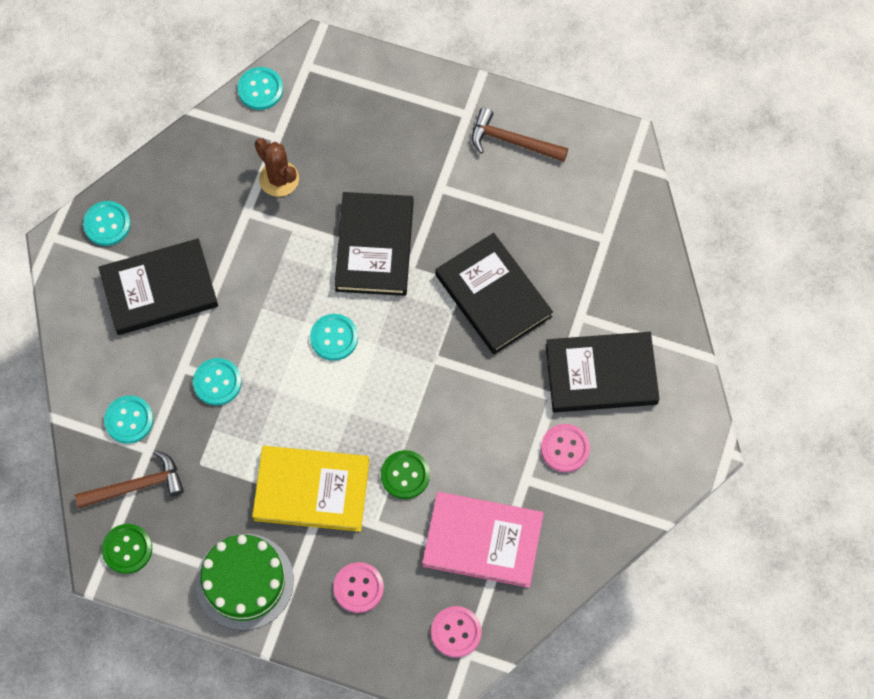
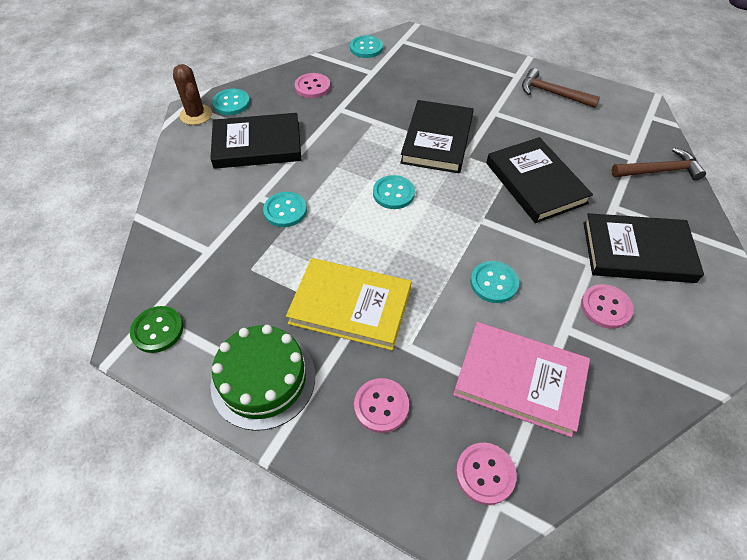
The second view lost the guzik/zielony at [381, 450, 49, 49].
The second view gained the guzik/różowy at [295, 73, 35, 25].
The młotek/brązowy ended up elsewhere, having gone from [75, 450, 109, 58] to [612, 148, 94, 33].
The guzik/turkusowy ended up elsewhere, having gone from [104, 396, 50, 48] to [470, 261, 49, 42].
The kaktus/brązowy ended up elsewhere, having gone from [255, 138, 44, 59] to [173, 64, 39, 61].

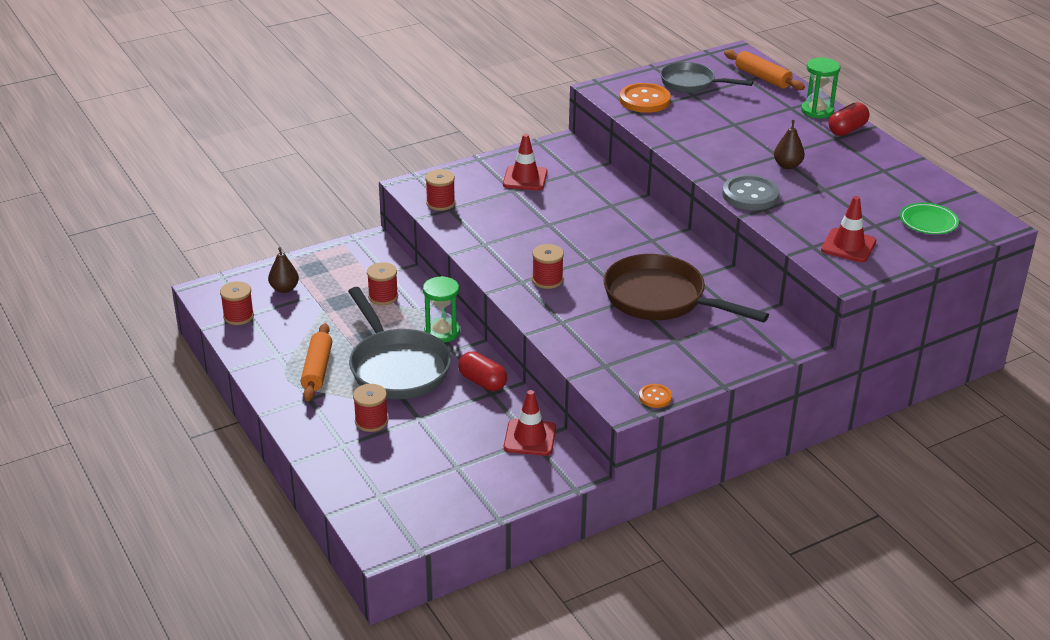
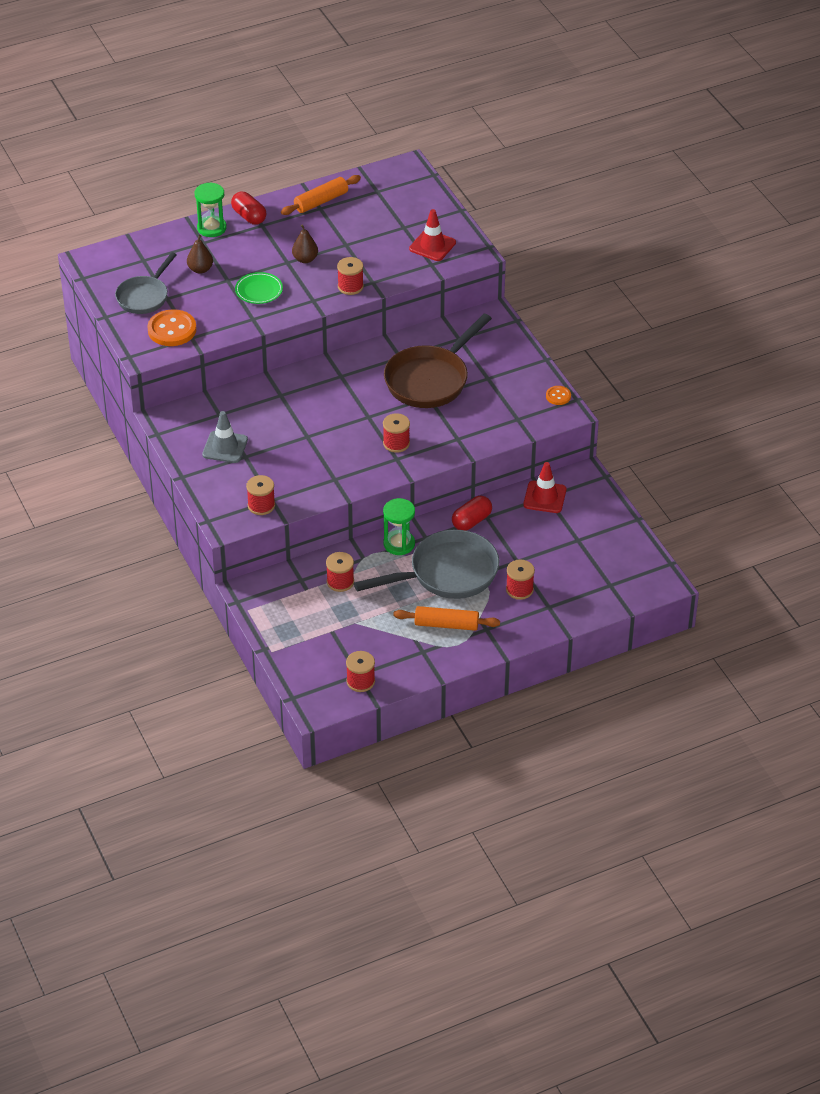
The gruszka/brązowy ended up elsewhere, having gone from [268, 247, 31, 46] to [187, 235, 26, 39].
The wałek do ciasta/pomarańczowy ended up elsewhere, having gone from [724, 50, 81, 40] to [281, 175, 80, 40].
The talerz/zielony ended up elsewhere, having gone from [900, 203, 59, 31] to [235, 272, 48, 32].
Where the guzik/szary stood at [722, 175, 58, 35], the szpulka/czerwony came to stand at [337, 257, 27, 38].
What was the pachołek/czerwony at [503, 134, 44, 56] turned into the pachołek/szary at [202, 411, 46, 52].

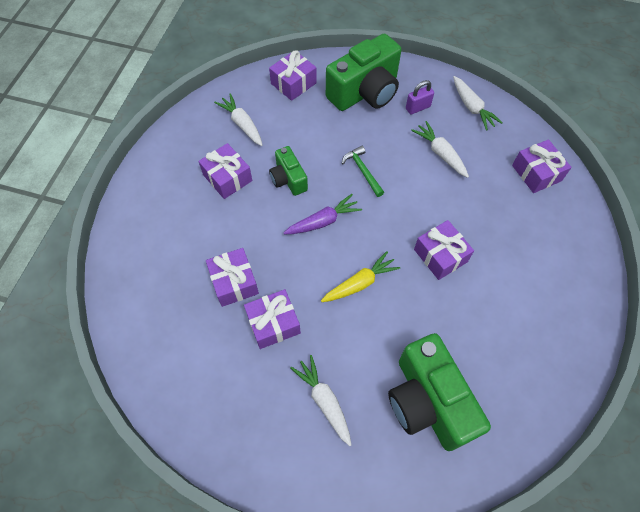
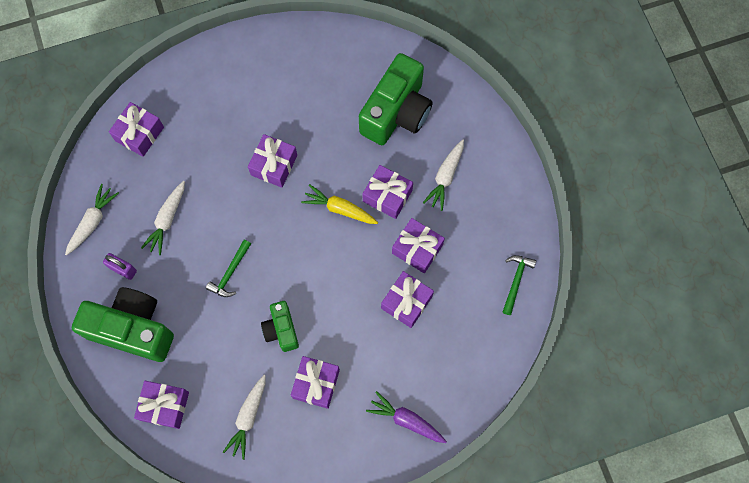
The second view gained the prezent/fioletowy at [362, 165, 51, 54].
The second view gained the młotek/zielony at [503, 255, 33, 60].
The marchewka/fioletowy ended up elsewhere, having gone from [284, 194, 78, 40] to [366, 391, 81, 52].
The aparat fotograficzny/zielony at [269, 146, 39, 50] ended up facing another way, 135 degrees clockwise from before.

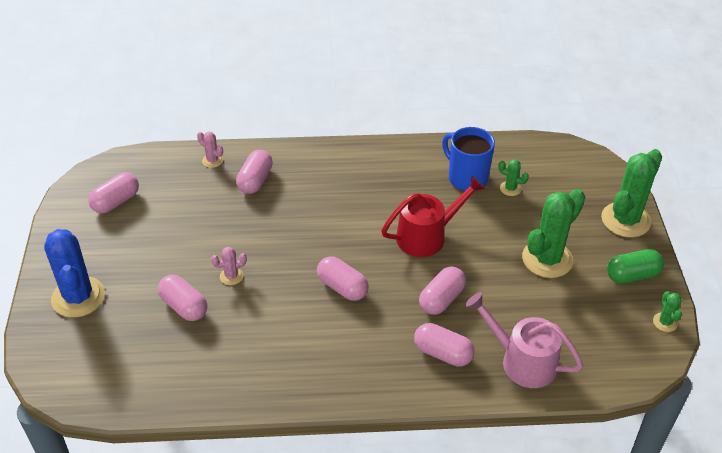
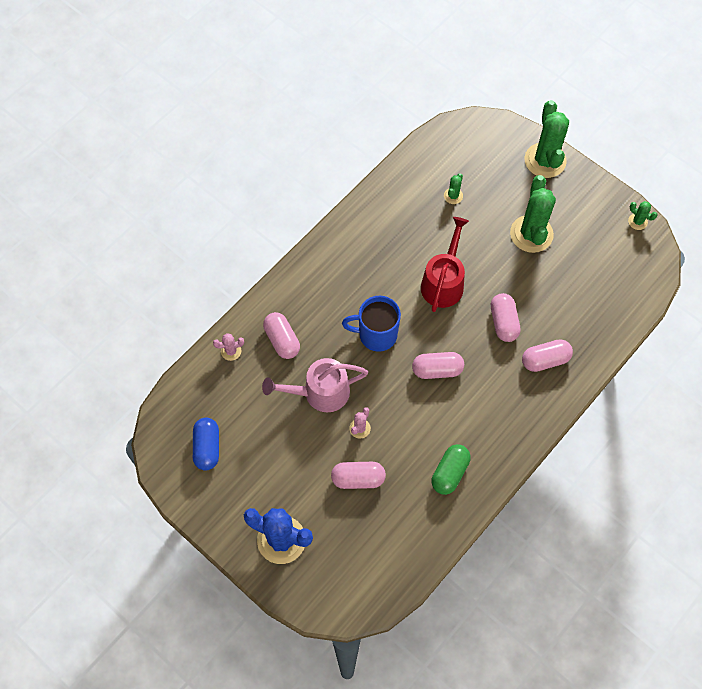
The kubek/niebieski ended up elsewhere, having gone from [442, 127, 53, 64] to [342, 296, 59, 56].
The konewka/różowy ended up elsewhere, having gone from [465, 292, 118, 96] to [262, 358, 106, 55].
The kapsułka/zielony ended up elsewhere, having gone from [607, 249, 57, 35] to [432, 444, 39, 51].
What was the kapsułka/różowy at [88, 172, 51, 42] turned into the kapsułka/niebieski at [193, 418, 26, 53].
The kaktus/zielony at [498, 160, 31, 36] ended up facing another way, 45 degrees counterclockwise from before.

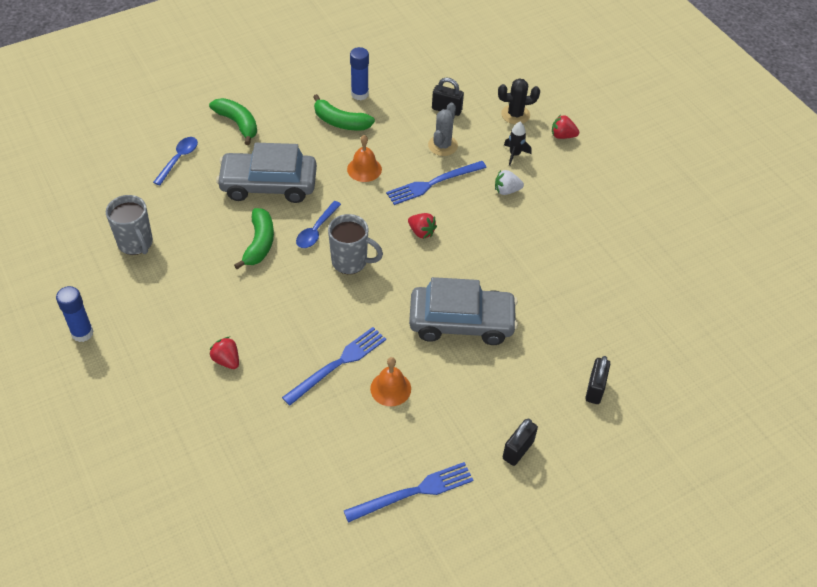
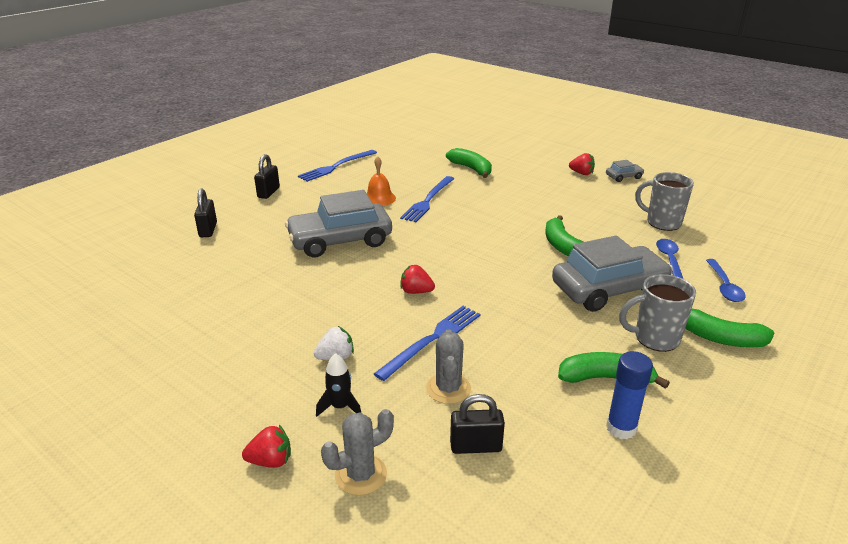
The second view lost the dzwonek/pomarańczowy at [347, 135, 35, 47].
The second view gained the banan/zielony at [446, 148, 46, 30].
The truskawka/czerwony ended up elsewhere, having gone from [209, 337, 30, 32] to [569, 153, 26, 22].
The łyżka/niebieski ended up elsewhere, having gone from [296, 201, 45, 47] to [656, 239, 27, 40].
The kubek/szary ended up elsewhere, having gone from [328, 214, 55, 60] to [619, 274, 77, 78].
Where the klej w sztyfcie/niebieski stood at [56, 286, 38, 56], the samochód/szary came to stand at [606, 160, 39, 22].
What was the kaktus/czarny at [498, 78, 42, 46] turned into the kaktus/szary at [321, 409, 73, 86].

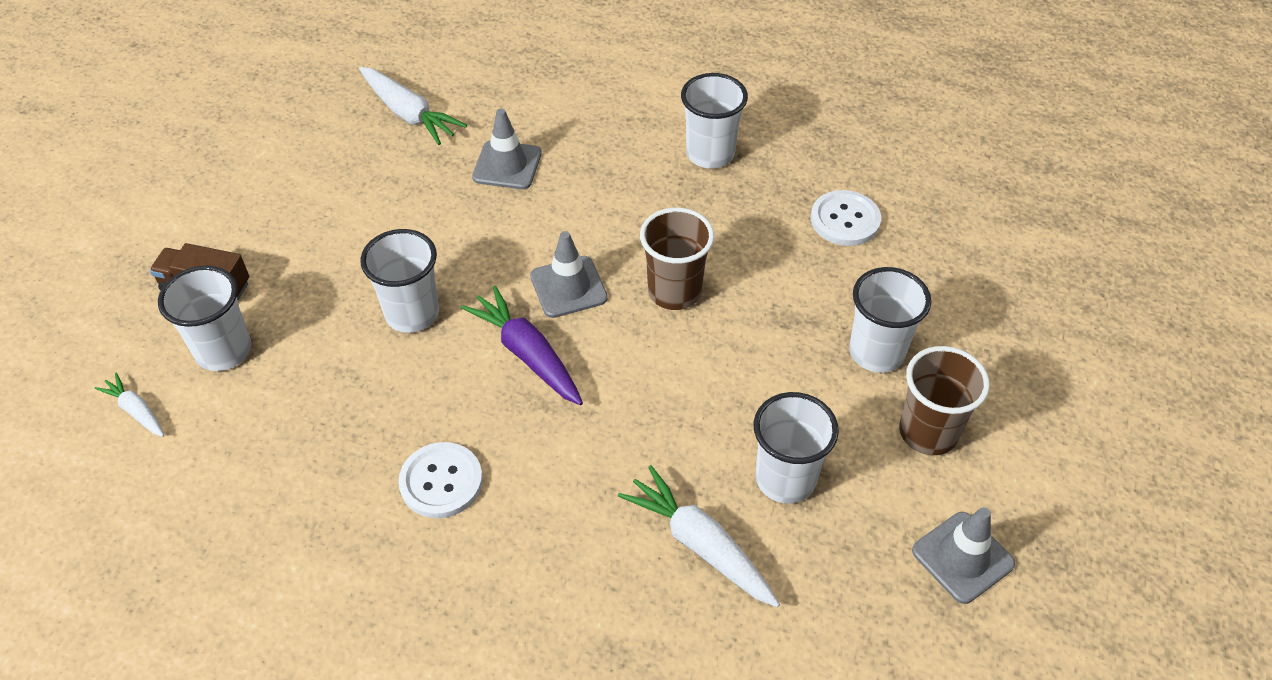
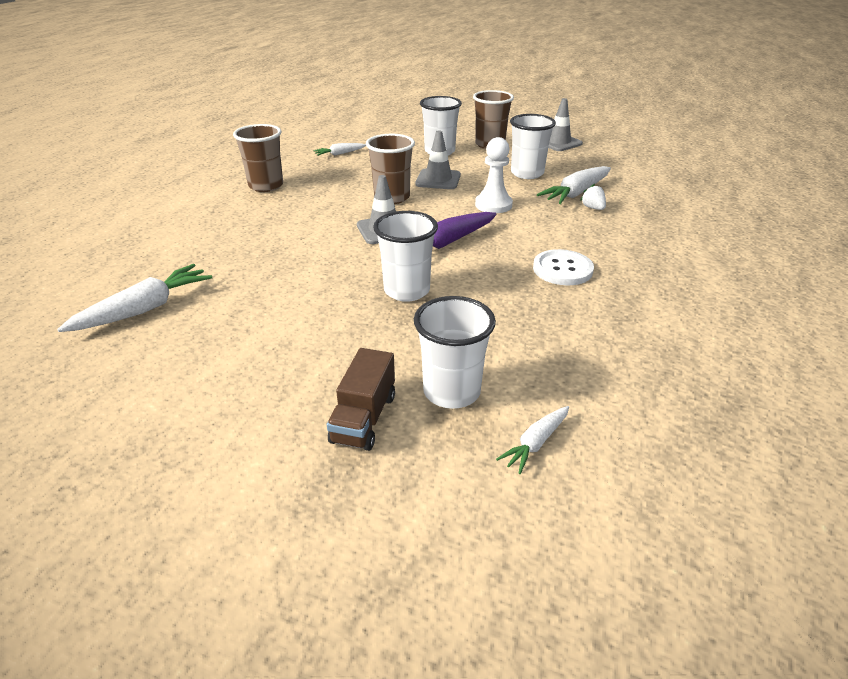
The second view gained the pionek/biały at [475, 137, 38, 76].
The second view gained the truskawka/biały at [580, 184, 26, 26].
The pachołek/szary ended up elsewhere, having gone from [472, 108, 70, 81] to [415, 130, 46, 59].
Where the guzik/biały stood at [811, 190, 70, 56], the marchewka/biały came to stand at [313, 143, 53, 13].
What was the szklanka/biały at [681, 73, 67, 96] turned into the szklanka/brązowy at [233, 124, 50, 68].

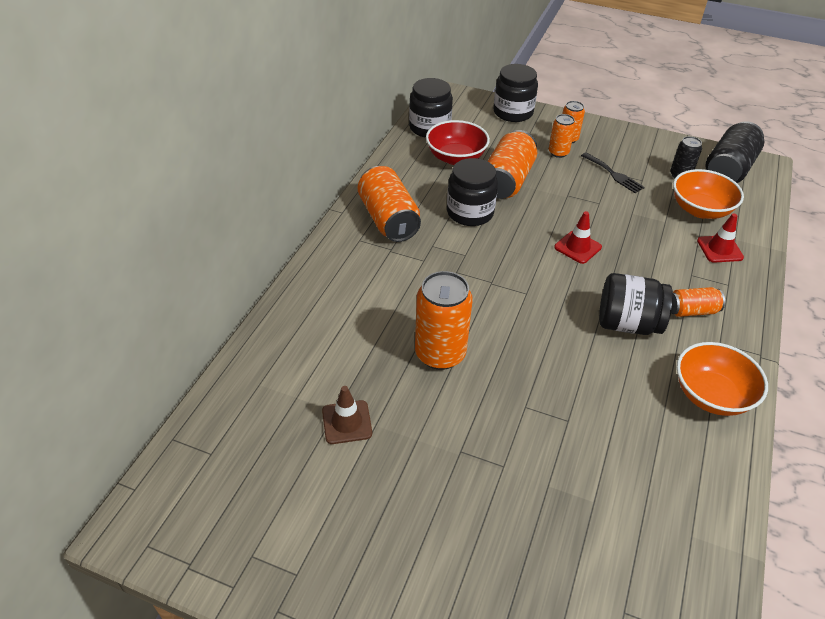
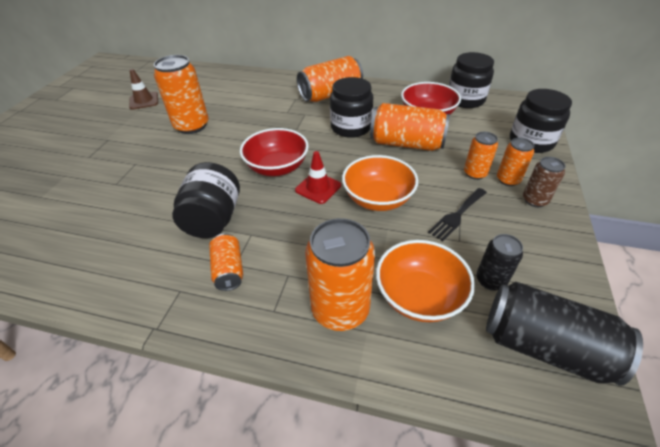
The second view gained the miska/czerwony at [240, 128, 69, 48].
The second view gained the puszka/brązowy at [523, 157, 43, 50].
The miska/pomarańczowy ended up elsewhere, having gone from [677, 342, 91, 74] to [342, 155, 76, 56].
Where the pachołek/czerwony stood at [697, 213, 47, 50], the puszka/pomarańczowy came to stand at [305, 218, 70, 113].

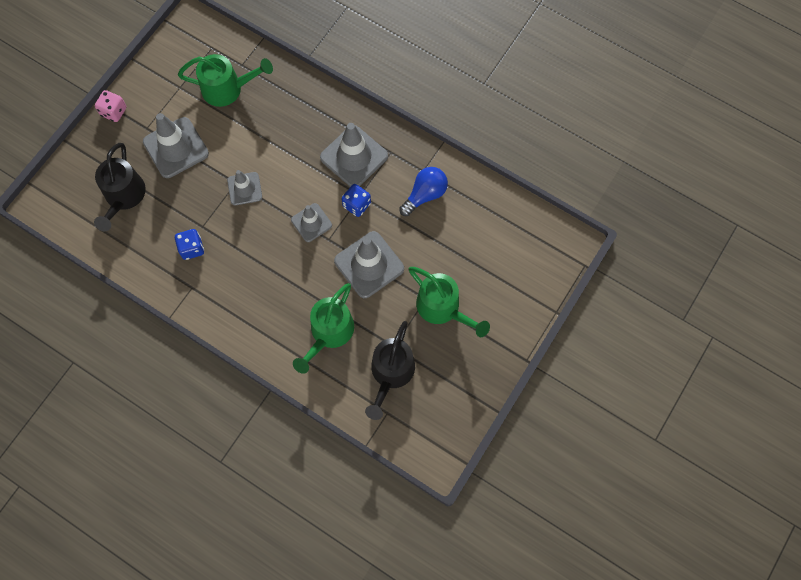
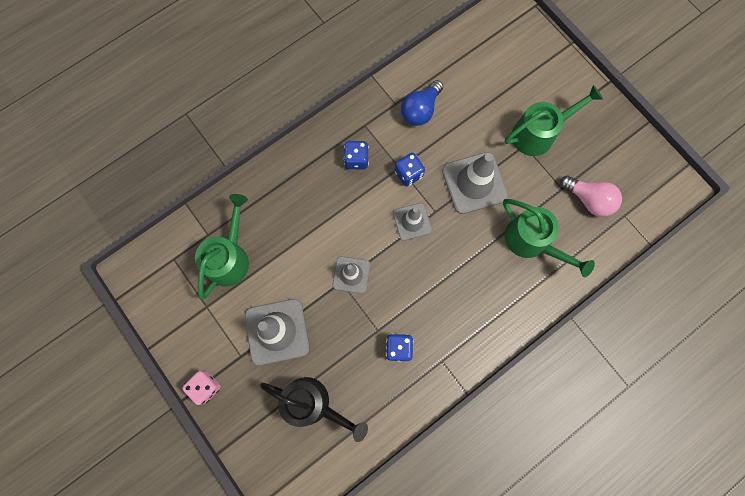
Where the pachołek/szary stood at [320, 123, 68, 64], the kostka do gry/niebieski came to stand at [344, 141, 25, 28].
Where the konewka/czarny stood at [365, 321, 50, 99], the żarówka/różowy came to stand at [560, 176, 62, 41].
The żarówka/niebieski at [399, 167, 49, 49] ended up facing another way, 120 degrees counterclockwise from before.

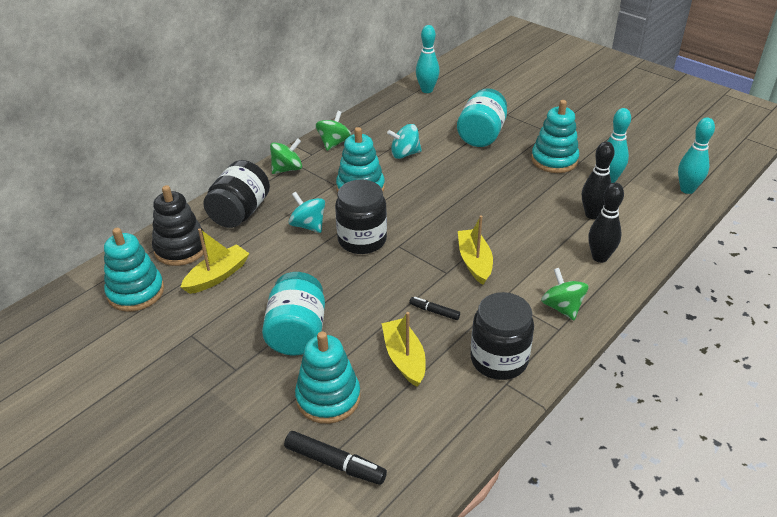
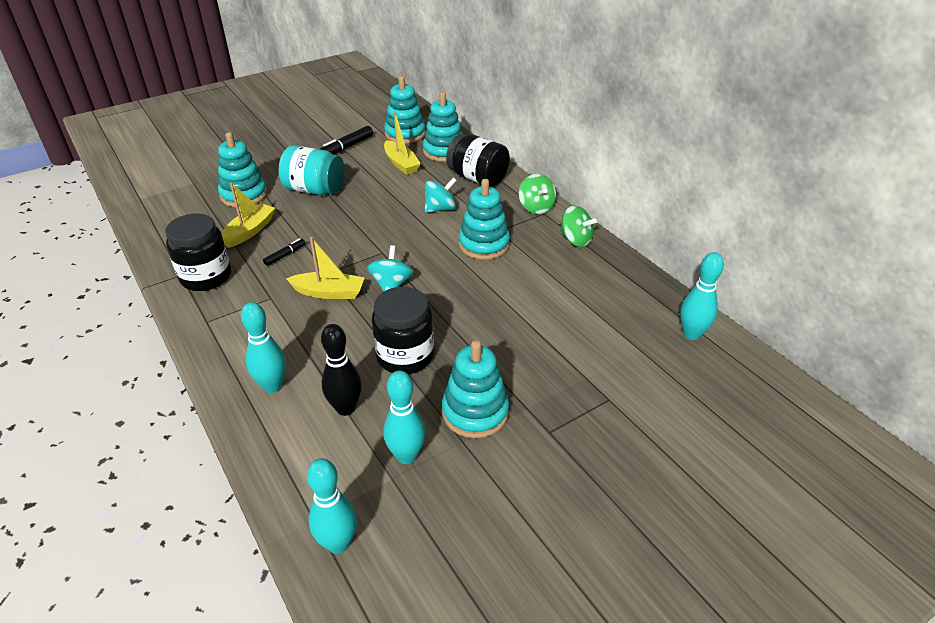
The second view lost the słoik/turkusowy at [457, 88, 50, 59].
The second view lost the bączek/zielony at [541, 268, 47, 52].
The flamaster/czarny ended up elsewhere, having gone from [284, 431, 103, 54] to [320, 126, 53, 29].
The słoik/czarny ended up elsewhere, having gone from [335, 180, 52, 74] to [372, 287, 62, 87].
The bączek/turkusowy ended up elsewhere, having gone from [387, 124, 35, 35] to [367, 245, 46, 46].
What was the zabawka nakładanka/czarny at [152, 185, 54, 81] turned into the zabawka nakładanka/turkusowy at [423, 92, 40, 70].
What was the kręgiel/czarny at [588, 182, 36, 81] turned into the kręgiel/turkusowy at [241, 302, 45, 91].
The łódka/żółty at [382, 312, 44, 75] ended up facing another way, 60 degrees counterclockwise from before.

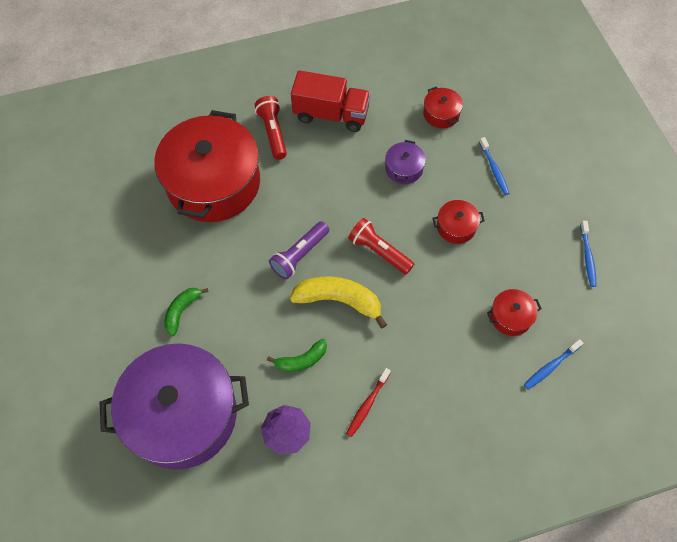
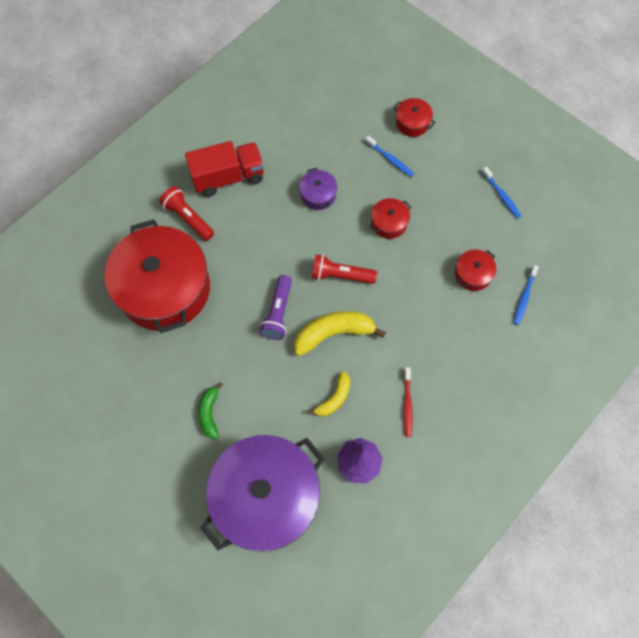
The garnek/czerwony ended up elsewhere, having gone from [423, 87, 40, 41] to [393, 98, 42, 39].
What was the banan/zielony at [267, 339, 60, 33] turned into the banan/żółty at [307, 371, 43, 45].

